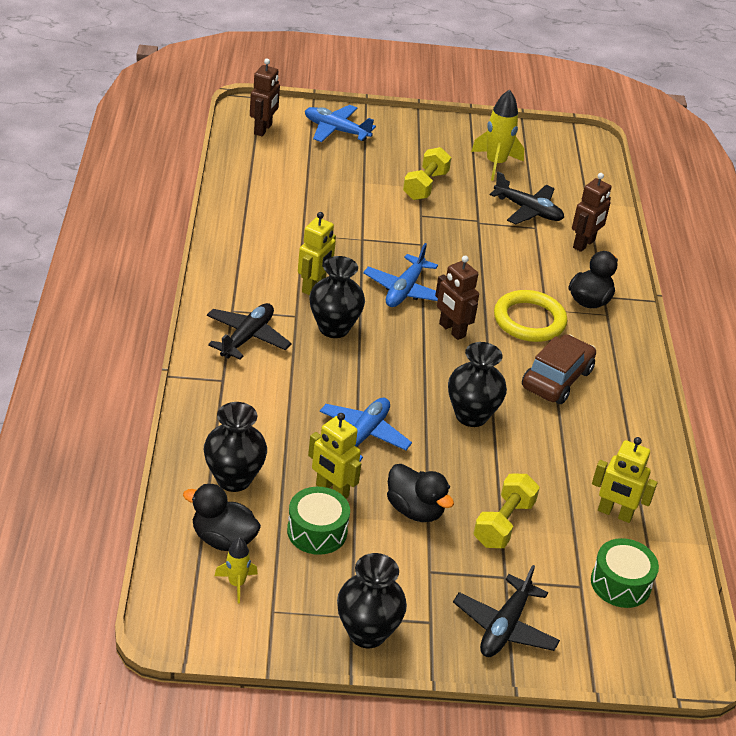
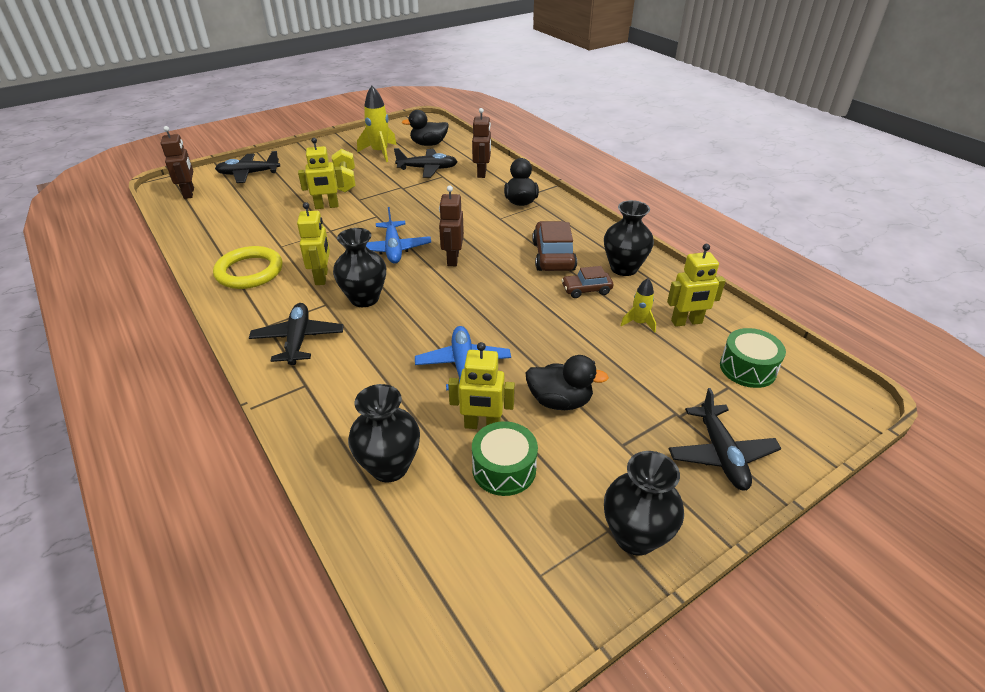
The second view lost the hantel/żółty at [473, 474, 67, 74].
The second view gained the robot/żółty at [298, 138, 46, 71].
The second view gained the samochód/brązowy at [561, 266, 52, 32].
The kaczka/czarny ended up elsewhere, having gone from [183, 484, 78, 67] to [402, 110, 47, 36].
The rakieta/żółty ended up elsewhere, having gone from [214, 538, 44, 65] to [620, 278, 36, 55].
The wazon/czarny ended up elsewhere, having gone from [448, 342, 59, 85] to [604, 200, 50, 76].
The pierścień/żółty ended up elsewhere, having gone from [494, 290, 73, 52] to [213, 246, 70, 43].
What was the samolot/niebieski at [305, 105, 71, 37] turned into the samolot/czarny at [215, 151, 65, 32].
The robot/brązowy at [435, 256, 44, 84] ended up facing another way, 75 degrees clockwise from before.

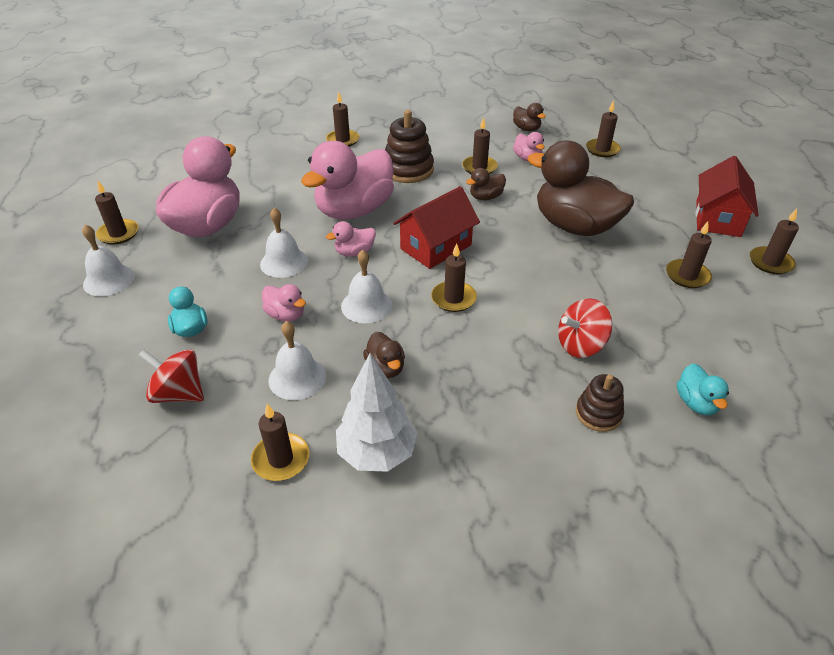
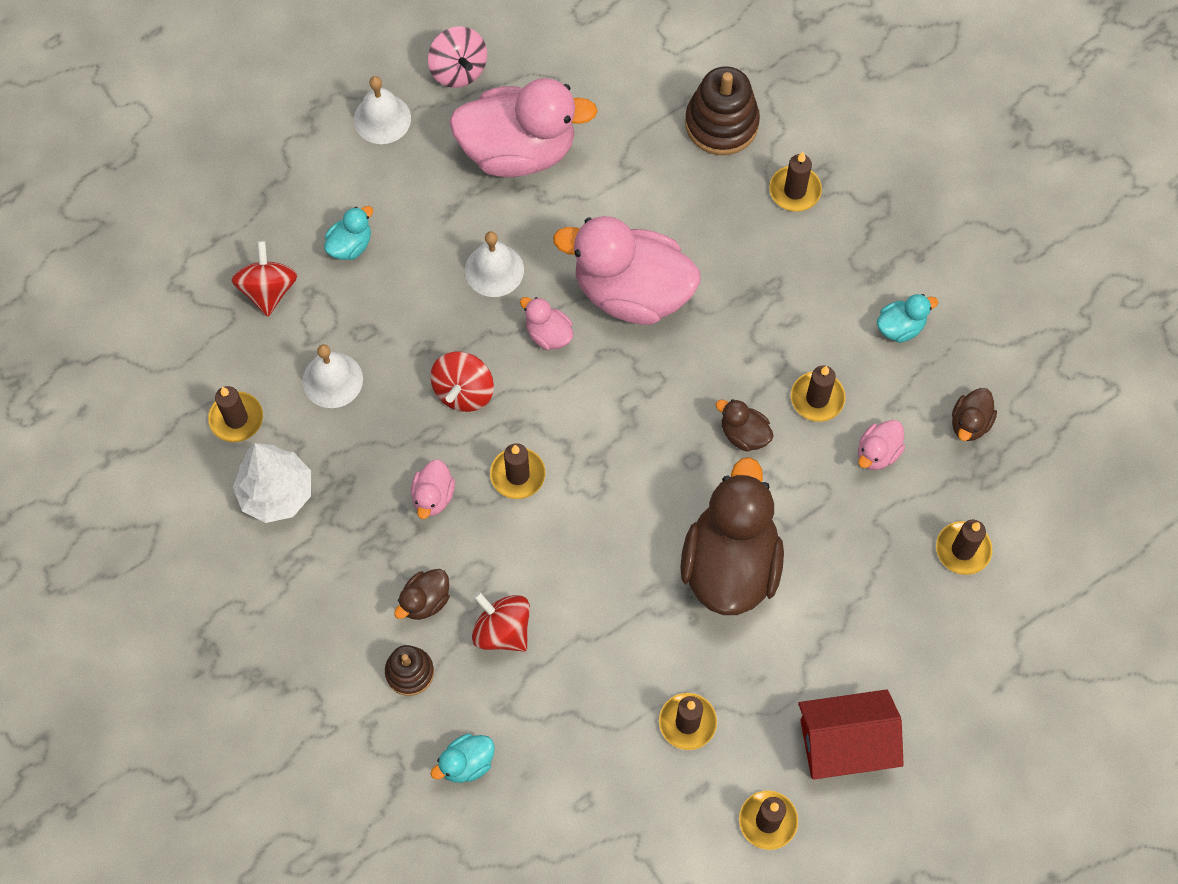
The second view lost the domek/czerwony at [393, 186, 87, 83].
The second view gained the kaczka/turkusowy at [877, 294, 61, 49].
The kaczka/różowy ended up elsewhere, having gone from [262, 284, 44, 38] to [411, 459, 44, 60].
The kaczka/brązowy ended up elsewhere, having gone from [363, 332, 42, 46] to [394, 569, 56, 51].
The zabawka nakładanka/brązowy ended up elsewhere, having gone from [385, 110, 49, 73] to [685, 66, 75, 89].
Where the świeca/brązowy stood at [95, 181, 44, 64], the bączek/różowy came to stand at [428, 26, 59, 62].
Where the dzwonek/biały stood at [341, 250, 51, 73], the bączek/czerwony came to stand at [430, 351, 64, 61].

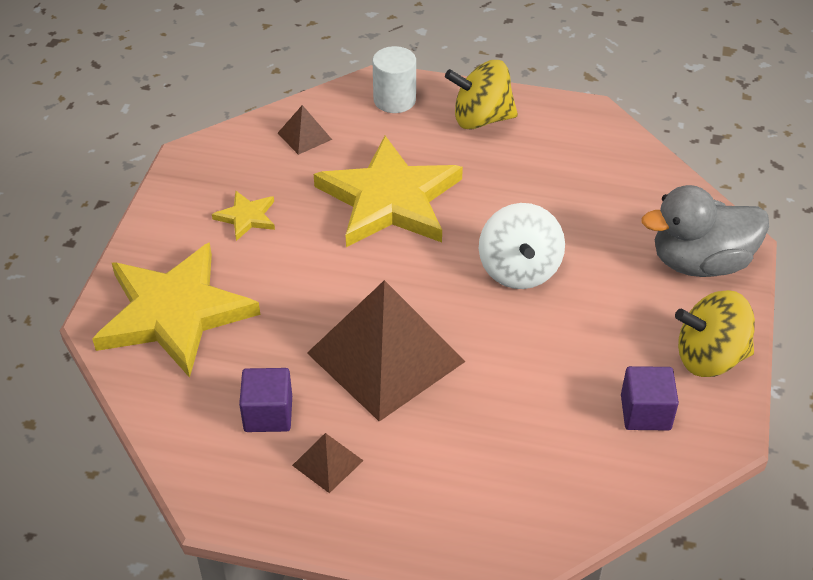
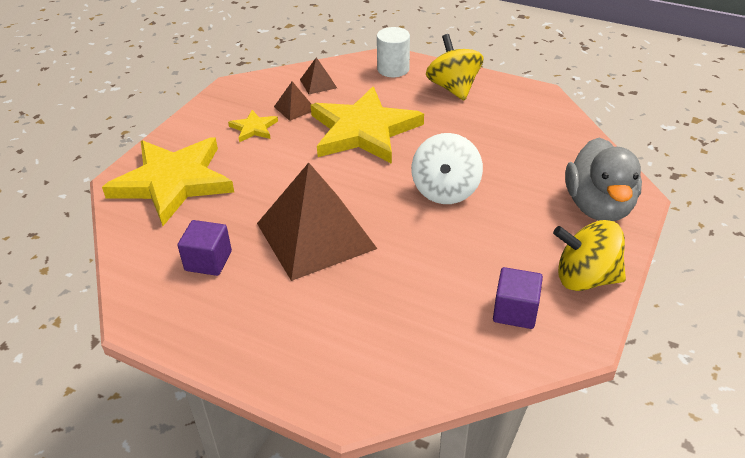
The piramida/brązowy ended up elsewhere, having gone from [292, 433, 72, 60] to [274, 81, 37, 40].
The bączek/żółty at [445, 60, 73, 69] ended up facing another way, 60 degrees clockwise from before.
The kaczka/szary at [642, 185, 127, 92] ended up facing another way, 90 degrees counterclockwise from before.

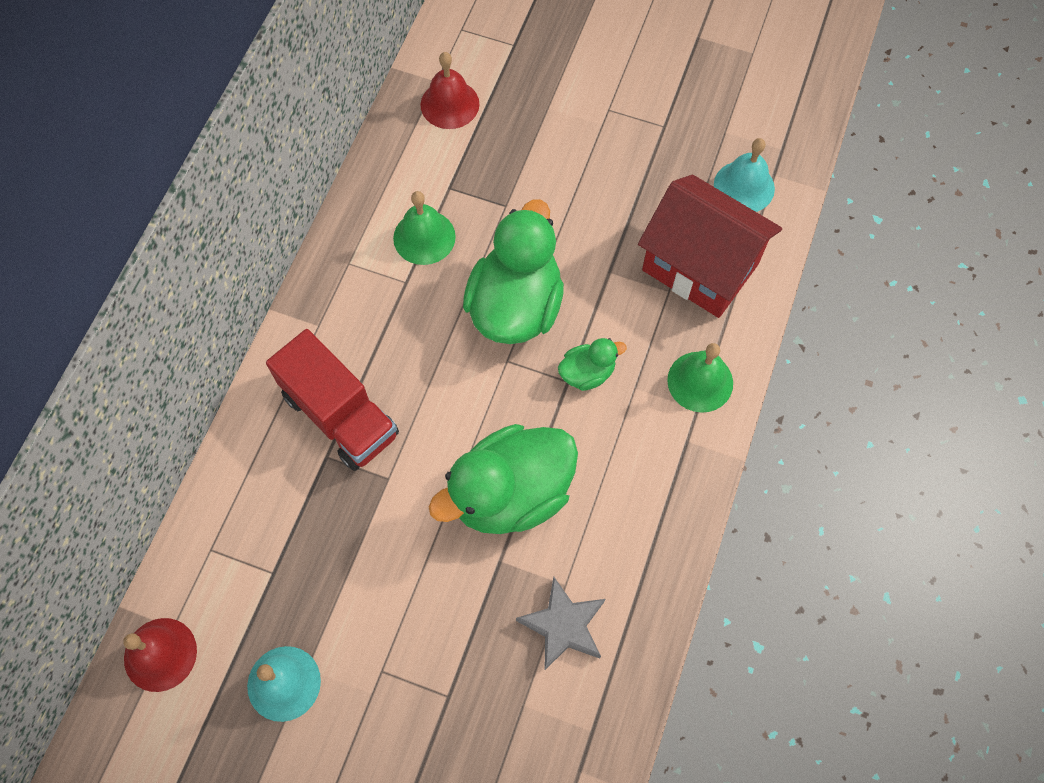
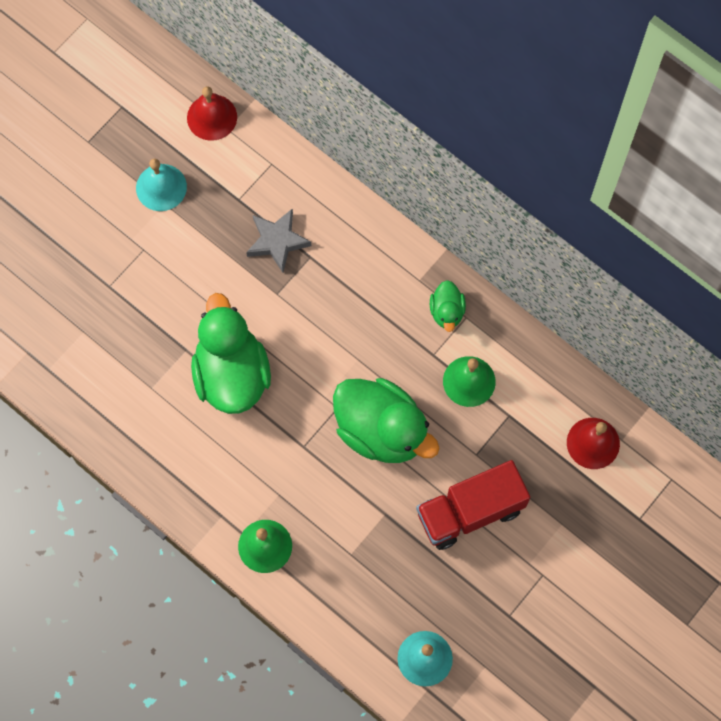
The second view lost the domek/czerwony at [638, 175, 144, 143].
The ciężarówka/czerwony ended up elsewhere, having gone from [266, 329, 133, 142] to [416, 460, 114, 90].
The gwiazda/szary ended up elsewhere, having gone from [516, 577, 89, 94] to [246, 208, 65, 65].
The kaczka/zielony ended up elsewhere, having gone from [558, 338, 69, 53] to [430, 280, 36, 52].

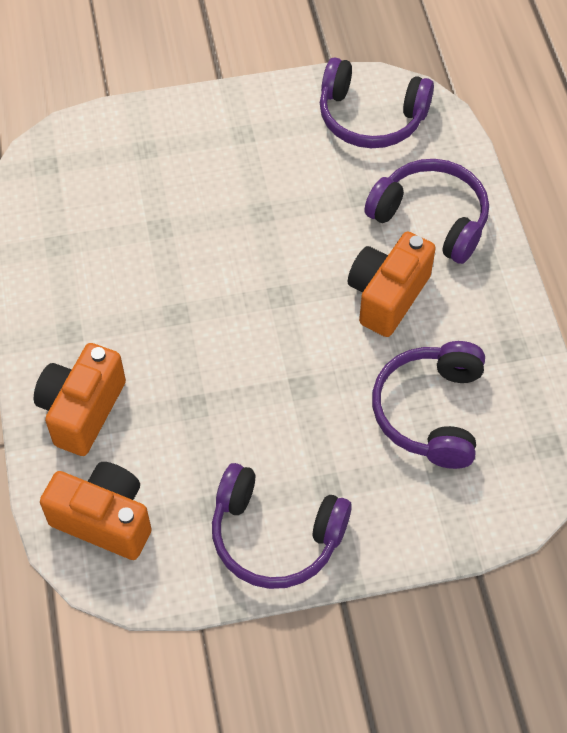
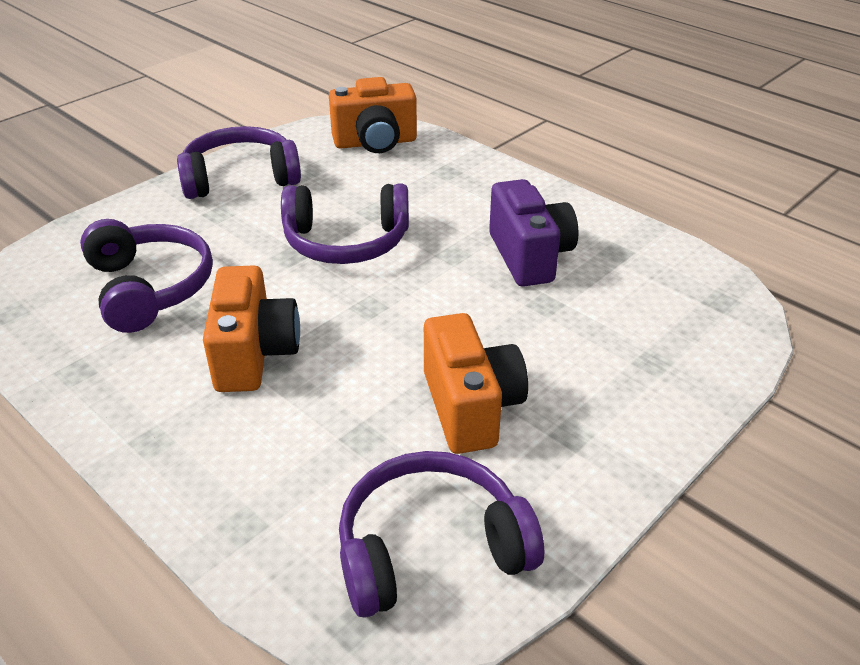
The second view gained the aparat fotograficzny/fioletowy at [489, 179, 89, 108].
The aparat fotograficzny/pomarańczowy ended up elsewhere, having gone from [34, 343, 92, 113] to [424, 313, 104, 141].
The słuchawki/fioletowy ended up elsewhere, having gone from [364, 159, 125, 105] to [281, 184, 128, 80].

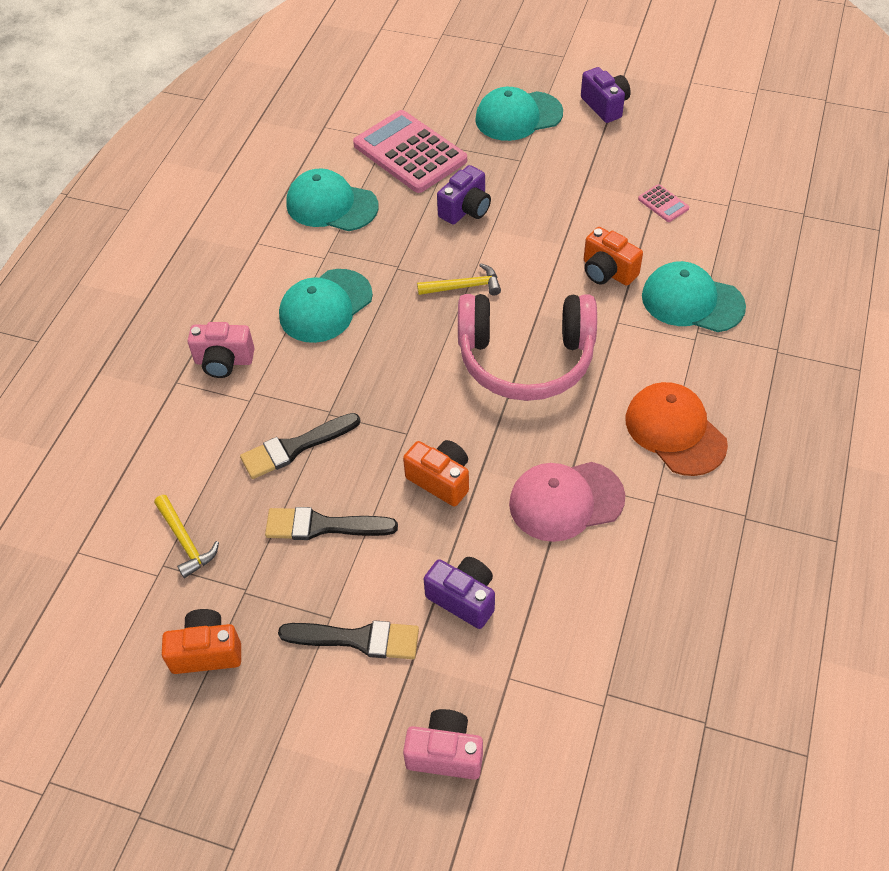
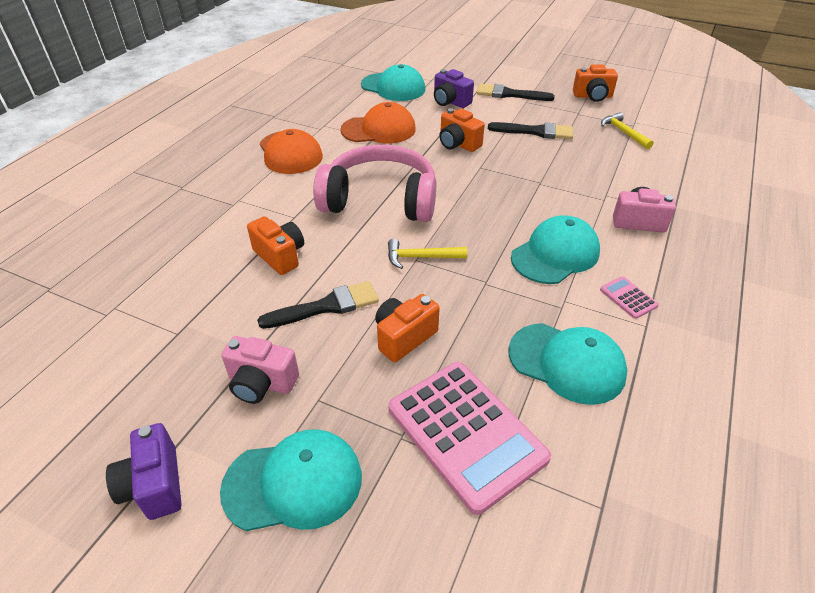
The pędzel/czarny ended up elsewhere, having gone from [240, 413, 120, 66] to [257, 281, 122, 48].
The aparat fotograficzny/różowy ended up elsewhere, having gone from [403, 709, 80, 71] to [221, 336, 78, 68].
The kalkulator/różowy ended up elsewhere, having gone from [638, 184, 51, 38] to [600, 276, 59, 43].
The czapka/turkusowy ended up elsewhere, having gone from [642, 261, 104, 71] to [361, 64, 64, 37].
What was the aparat fotograficzny/fioletowy at [437, 165, 54, 59] turned into the aparat fotograficzny/pomarańczowy at [375, 294, 65, 68].
What was the czapka/różowy at [509, 462, 116, 80] turned into the czapka/pomarańczowy at [341, 102, 75, 41].

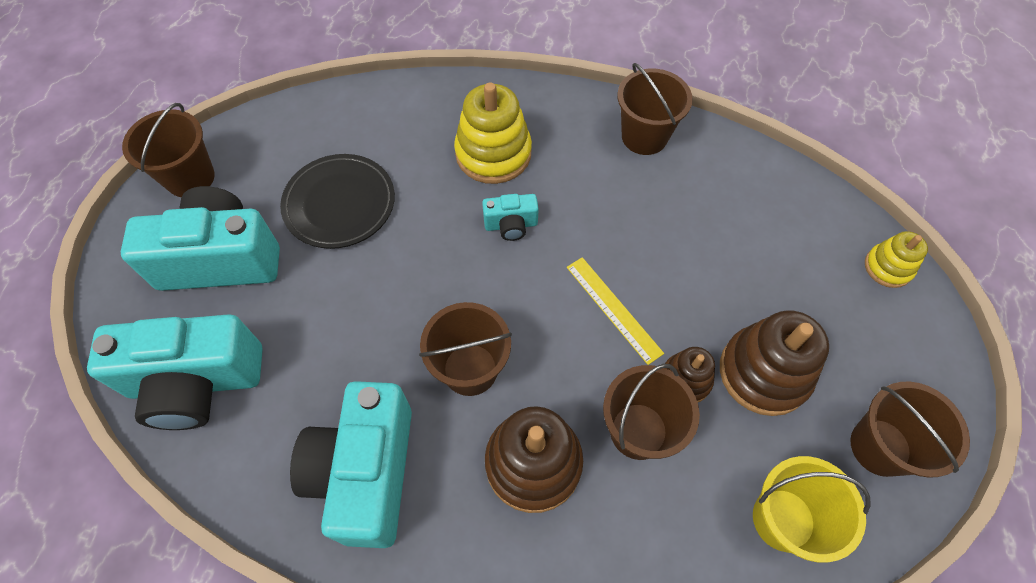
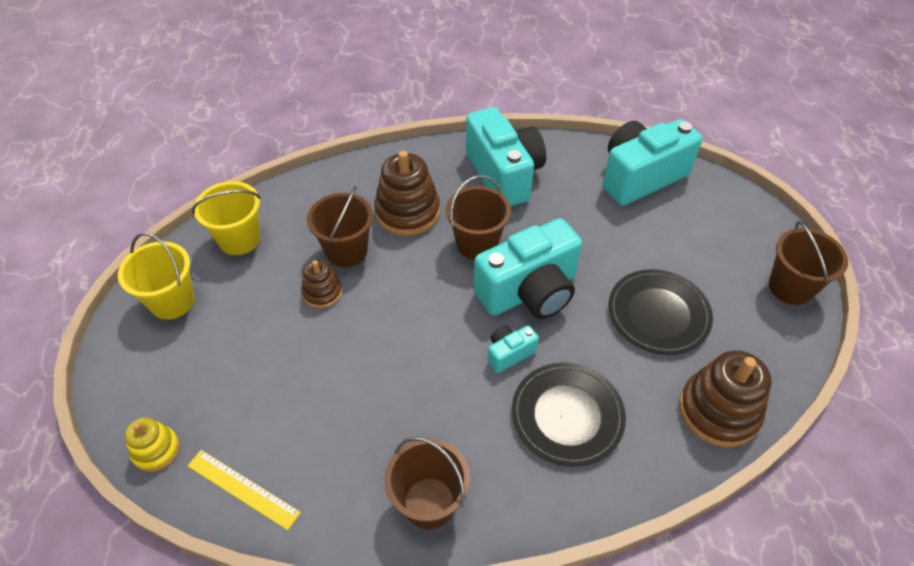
The aparat fotograficzny/turkusowy ended up elsewhere, having gone from [121, 186, 159, 105] to [474, 218, 108, 101].
The linijka/żółty ended up elsewhere, having gone from [567, 257, 97, 108] to [188, 450, 113, 80].
The zabawka nakładanka/brązowy ended up elsewhere, having gone from [720, 310, 109, 106] to [679, 350, 93, 97].
Where the zabawka nakładanka/żółty stood at [454, 82, 78, 102], the talerz/czarny came to stand at [512, 362, 114, 105].
What was the wiadro/brązowy at [851, 382, 119, 96] turned into the wiadro/żółty at [118, 232, 77, 88].

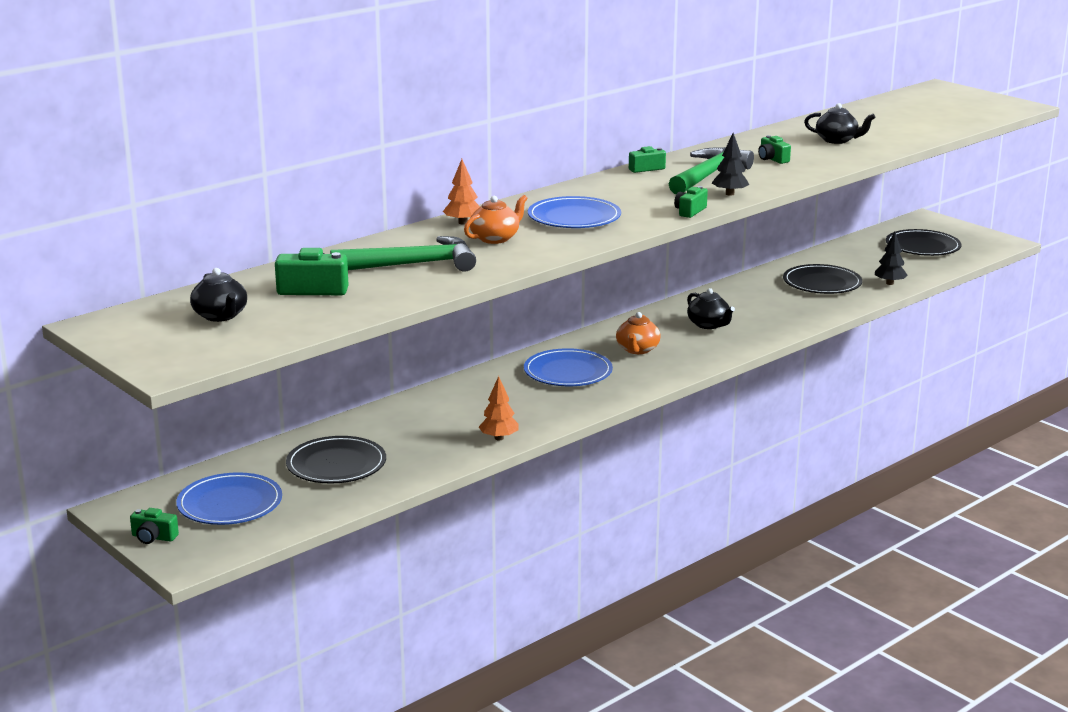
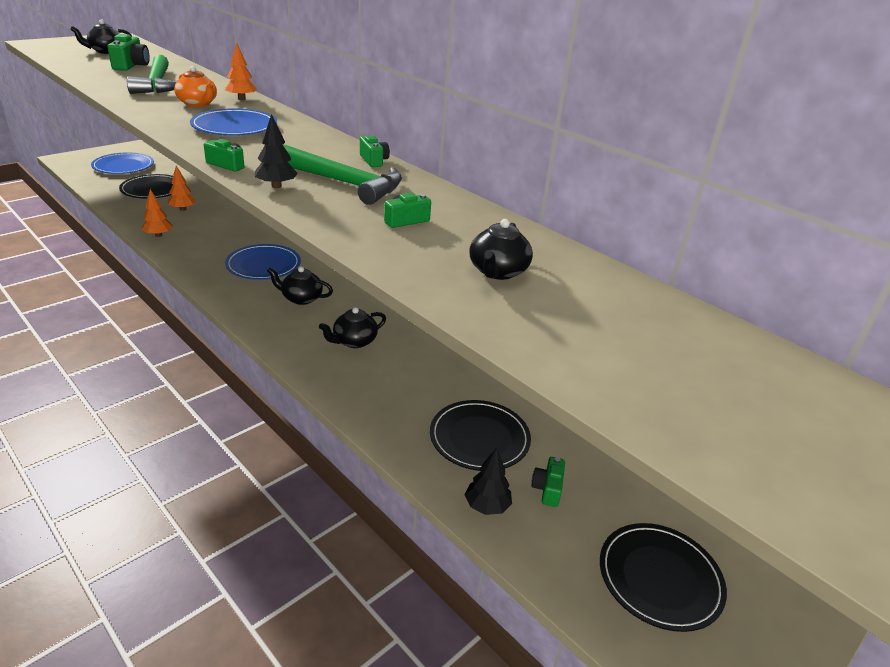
The second view gained the drzewko/pomarańczowy at [168, 166, 28, 45].
The aparat fotograficzny/zielony ended up elsewhere, having gone from [130, 508, 49, 36] to [531, 457, 34, 50].
What was the imbryk/pomarańczowy at [616, 312, 45, 42] turned into the imbryk/czarny at [267, 266, 66, 39].

